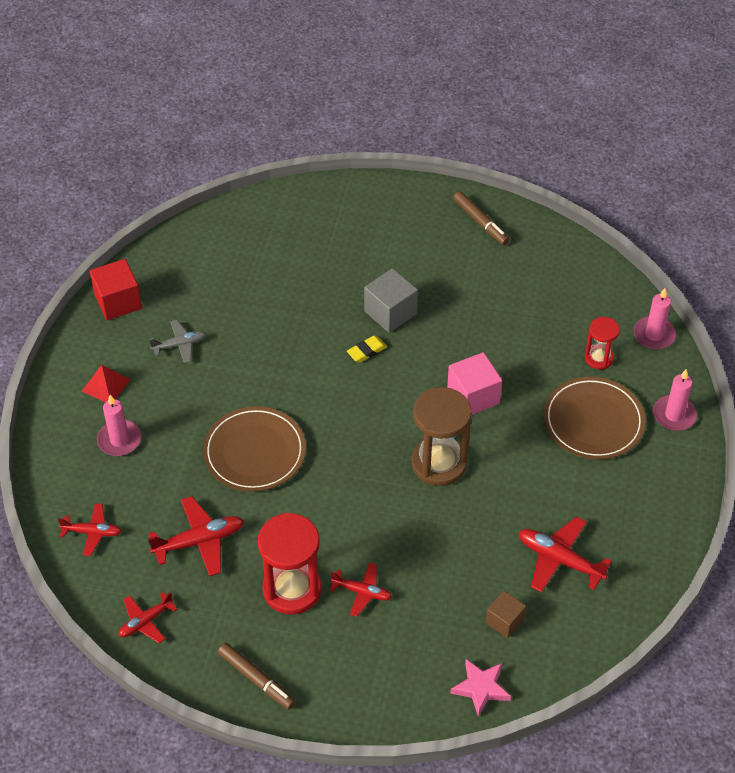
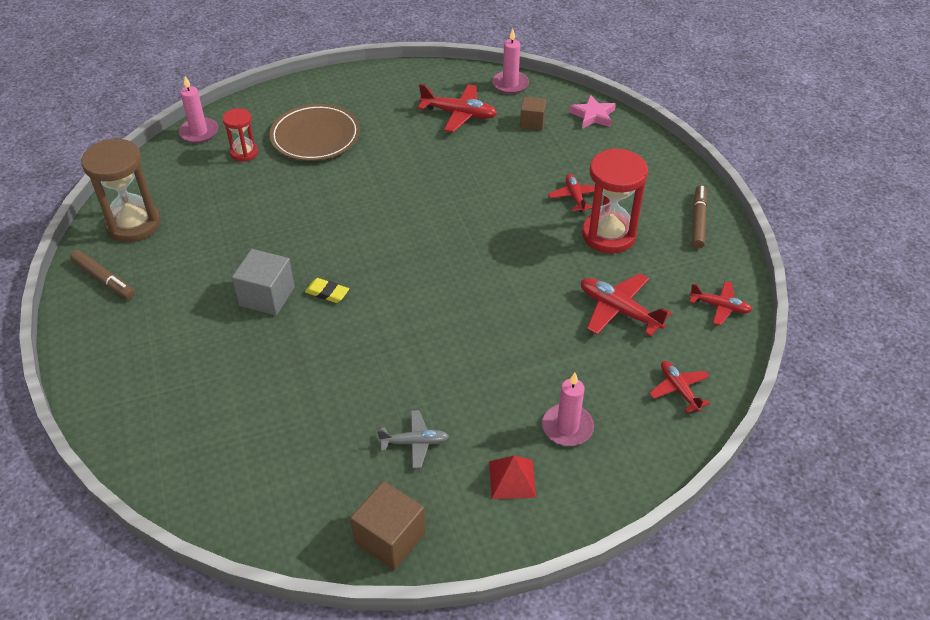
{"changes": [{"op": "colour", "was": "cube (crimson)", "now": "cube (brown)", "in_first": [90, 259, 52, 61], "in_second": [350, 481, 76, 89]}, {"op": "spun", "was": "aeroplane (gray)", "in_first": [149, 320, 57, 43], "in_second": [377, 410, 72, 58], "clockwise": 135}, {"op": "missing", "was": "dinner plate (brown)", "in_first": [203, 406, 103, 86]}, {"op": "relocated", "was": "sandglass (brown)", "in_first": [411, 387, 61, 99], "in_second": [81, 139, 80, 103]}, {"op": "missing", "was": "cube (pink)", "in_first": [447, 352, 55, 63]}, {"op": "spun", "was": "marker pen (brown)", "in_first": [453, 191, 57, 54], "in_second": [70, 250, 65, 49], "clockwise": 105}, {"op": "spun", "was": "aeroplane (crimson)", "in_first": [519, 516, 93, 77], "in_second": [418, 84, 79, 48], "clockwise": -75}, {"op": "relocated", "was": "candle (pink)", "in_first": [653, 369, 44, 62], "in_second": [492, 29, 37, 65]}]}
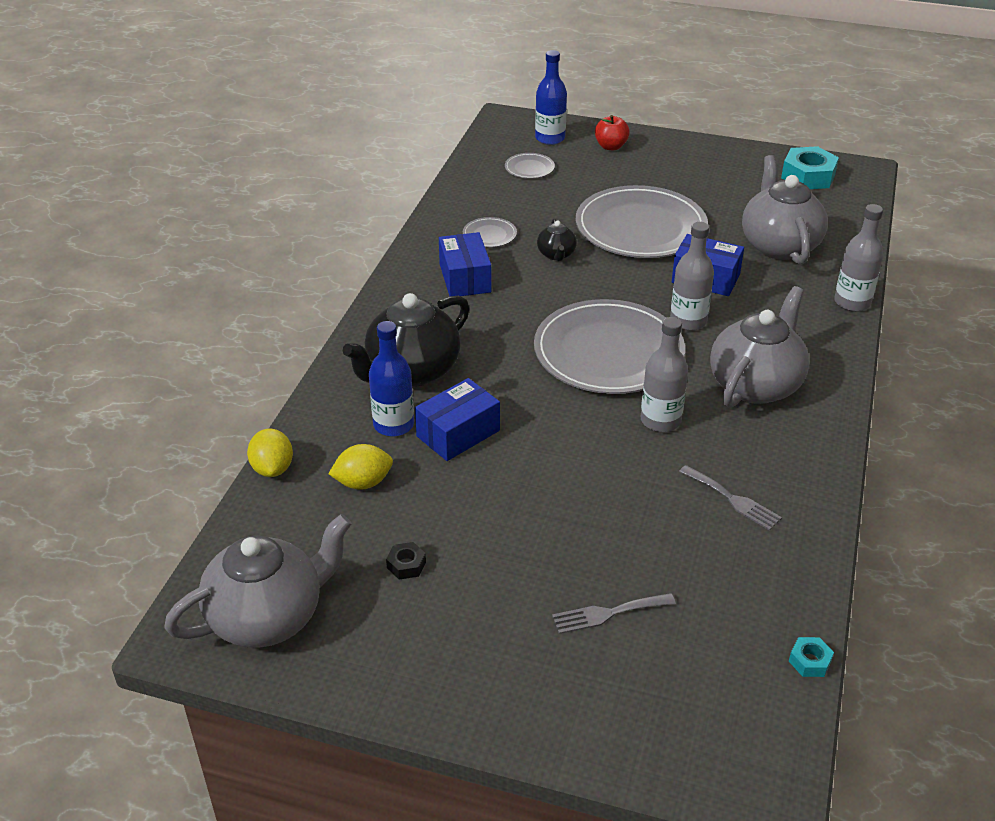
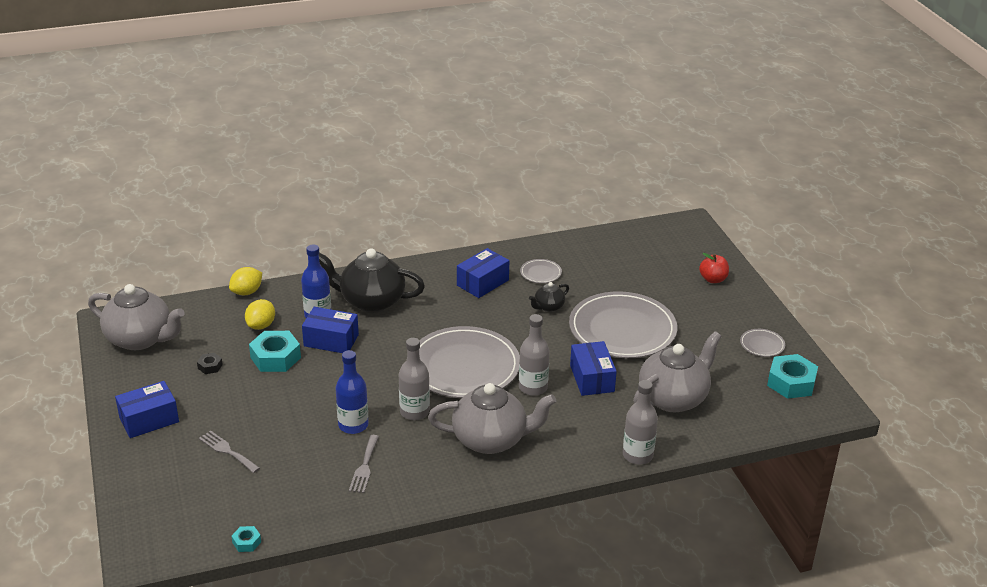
{"changes": [{"op": "spun", "was": "lemon (golden)", "in_first": [328, 444, 65, 46], "in_second": [245, 299, 30, 31], "clockwise": 75}, {"op": "relocated", "was": "dinner plate (gray)", "in_first": [505, 153, 50, 26], "in_second": [740, 329, 45, 28]}, {"op": "relocated", "was": "flask (blue)", "in_first": [535, 50, 32, 95], "in_second": [336, 350, 32, 84]}, {"op": "appeared", "now": "package (blue)", "in_second": [115, 381, 64, 57]}, {"op": "appeared", "now": "hex nut (aqua)", "in_second": [249, 331, 52, 41]}]}
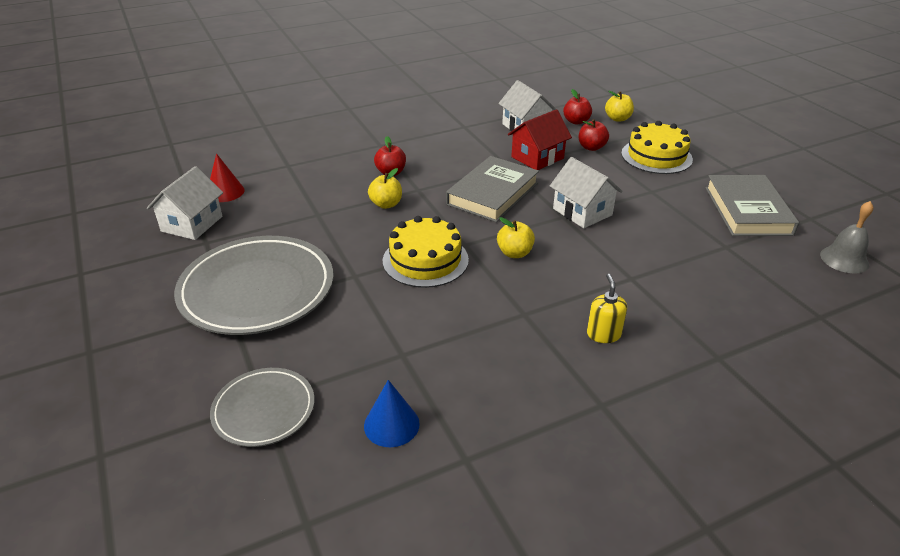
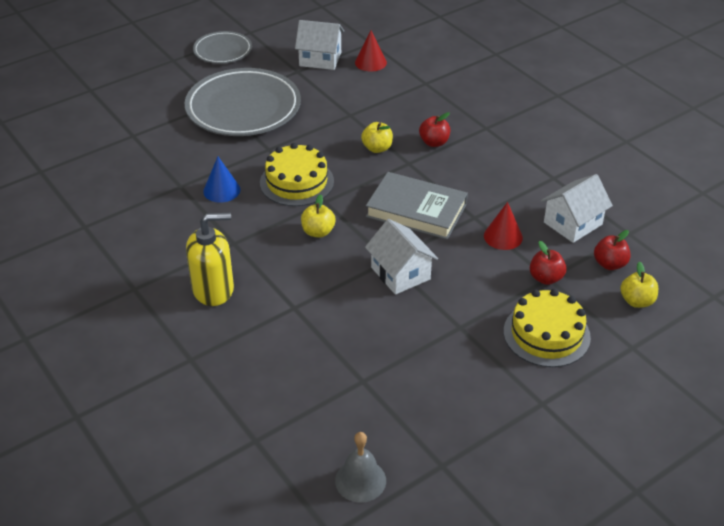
{"changes": [{"op": "relocated", "was": "dinner plate (gray)", "in_first": [210, 368, 105, 79], "in_second": [193, 31, 59, 33]}, {"op": "relocated", "was": "solid cone (blue)", "in_first": [364, 380, 56, 67], "in_second": [203, 157, 37, 46]}, {"op": "exchanged", "was": "toy house (crimson)", "now": "solid cone (crimson)", "in_first": [508, 109, 64, 61], "in_second": [484, 202, 39, 48]}, {"op": "spun", "was": "toy house (white)", "in_first": [550, 157, 73, 71], "in_second": [365, 219, 73, 76], "clockwise": -75}, {"op": "size", "was": "soap pump (golden)", "in_first": [587, 274, 40, 69], "in_second": [186, 213, 48, 93], "ratio": 1.76}, {"op": "missing", "was": "book (gray)", "in_first": [705, 175, 94, 61]}]}
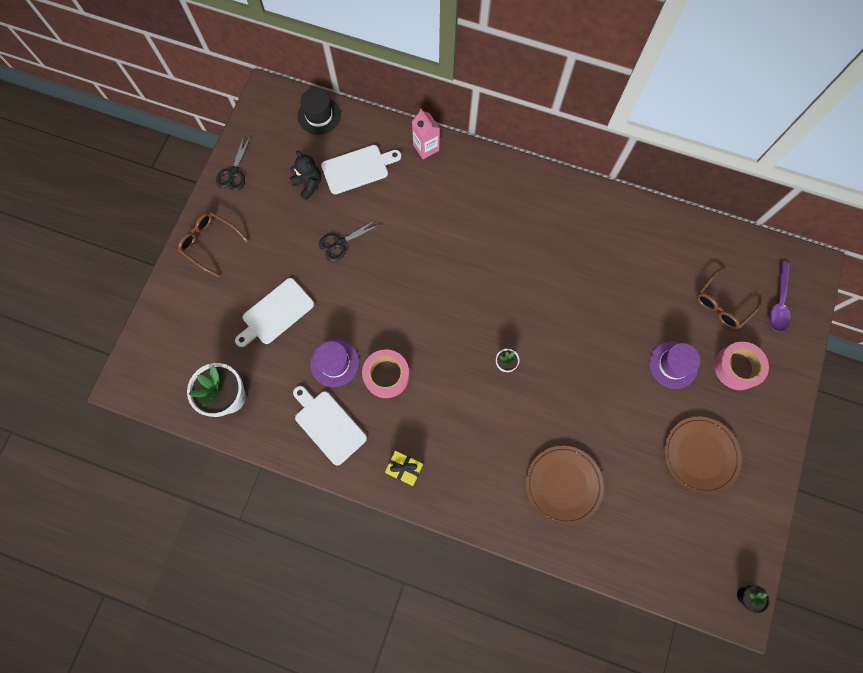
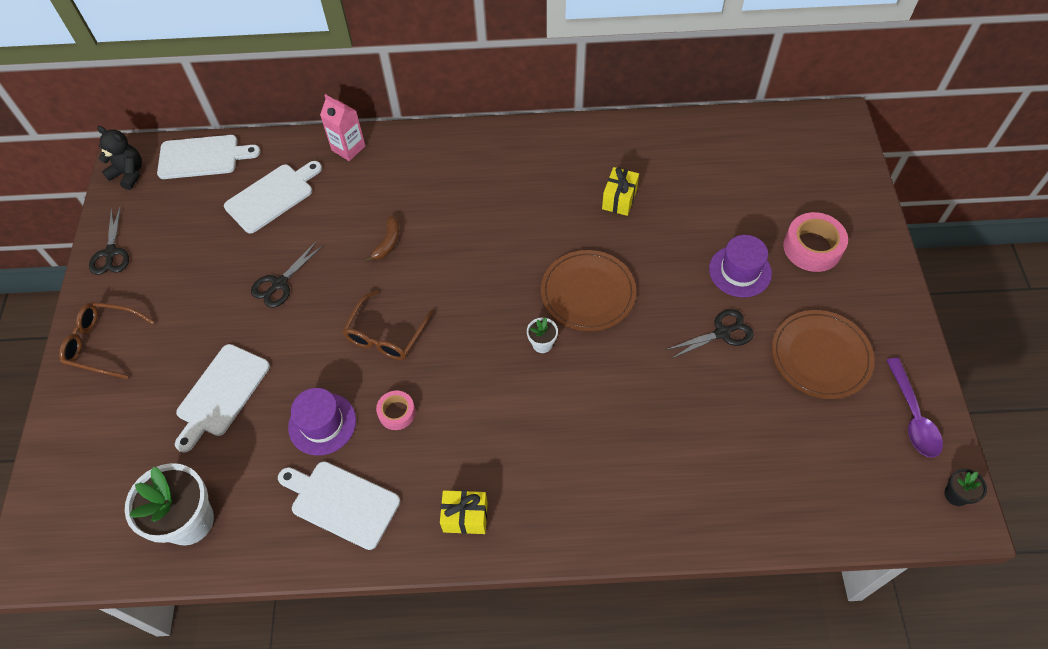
{"changes": [{"op": "relocated", "was": "teddy (ebony)", "in_first": [290, 150, 31, 50], "in_second": [97, 126, 45, 64]}, {"op": "exchanged", "was": "hat (ebony)", "now": "bread board (white)", "in_first": [298, 88, 43, 47], "in_second": [157, 135, 104, 44]}, {"op": "size", "was": "sticky tape (pink)", "in_first": [362, 349, 48, 49], "in_second": [376, 391, 39, 39], "ratio": 0.58}, {"op": "relocated", "was": "dinner plate (brown)", "in_first": [526, 446, 78, 80], "in_second": [541, 250, 95, 81]}, {"op": "relocated", "was": "glasses (brown)", "in_first": [696, 267, 66, 62], "in_second": [343, 290, 91, 70]}, {"op": "relocated", "was": "teaspoon (violet)", "in_first": [769, 261, 22, 71], "in_second": [886, 358, 57, 100]}, {"op": "appeared", "now": "toy banana (brown)", "in_second": [365, 215, 35, 47]}, {"op": "appeared", "now": "present (golden)", "in_second": [602, 167, 37, 49]}, {"op": "appeared", "now": "pair of scissors (ebony)", "in_second": [666, 309, 88, 50]}]}
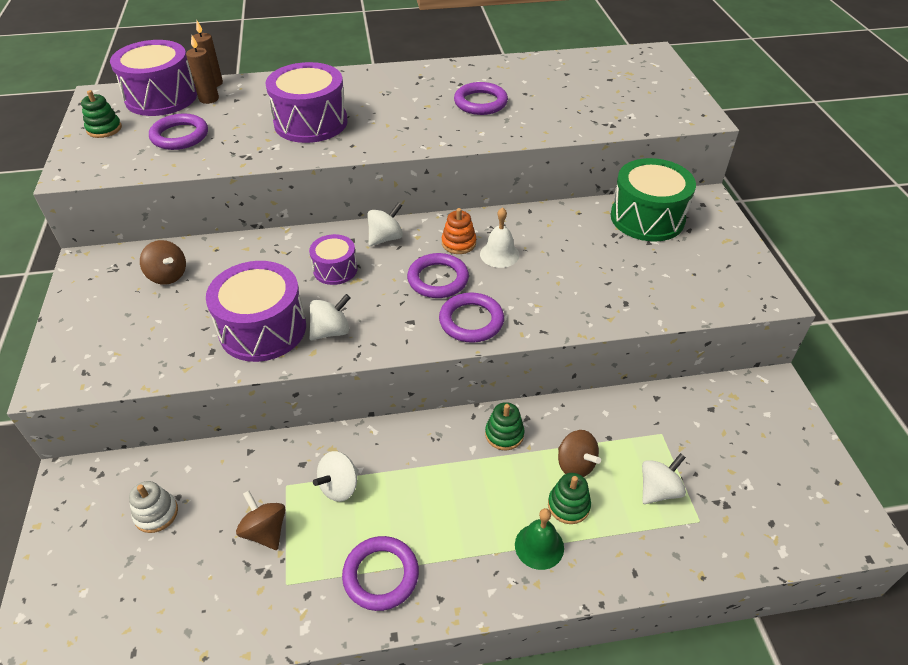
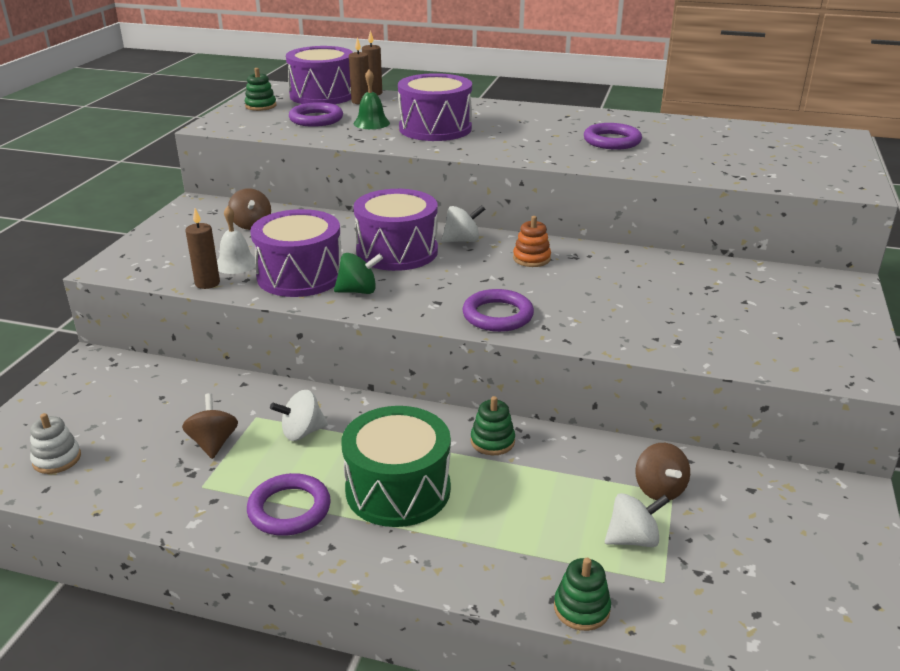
{"changes": [{"op": "relocated", "was": "ring stacker (white)", "in_first": [129, 481, 49, 52], "in_second": [30, 413, 51, 61]}, {"op": "size", "was": "snare drum (violet)", "in_first": [309, 234, 49, 51], "in_second": [354, 189, 84, 82], "ratio": 1.79}, {"op": "colour", "was": "whirligig (white)", "now": "whirligig (emerald)", "in_first": [309, 294, 41, 46], "in_second": [334, 253, 49, 41]}, {"op": "missing", "was": "torus (violet)", "in_first": [407, 253, 62, 45]}, {"op": "relocated", "was": "hand bell (white)", "in_first": [480, 207, 39, 61], "in_second": [217, 206, 38, 68]}, {"op": "relocated", "was": "hand bell (emerald)", "in_first": [515, 508, 49, 62], "in_second": [354, 69, 36, 60]}, {"op": "relocated", "was": "ring stacker (emerald)", "in_first": [548, 473, 43, 51], "in_second": [554, 558, 57, 73]}, {"op": "relocated", "was": "whirligig (brown)", "in_first": [558, 430, 43, 47], "in_second": [635, 443, 55, 57]}, {"op": "relocated", "was": "snare drum (emerald)", "in_first": [610, 158, 86, 84], "in_second": [341, 406, 110, 121]}, {"op": "appeared", "now": "candle (brown)", "in_second": [186, 208, 34, 81]}]}
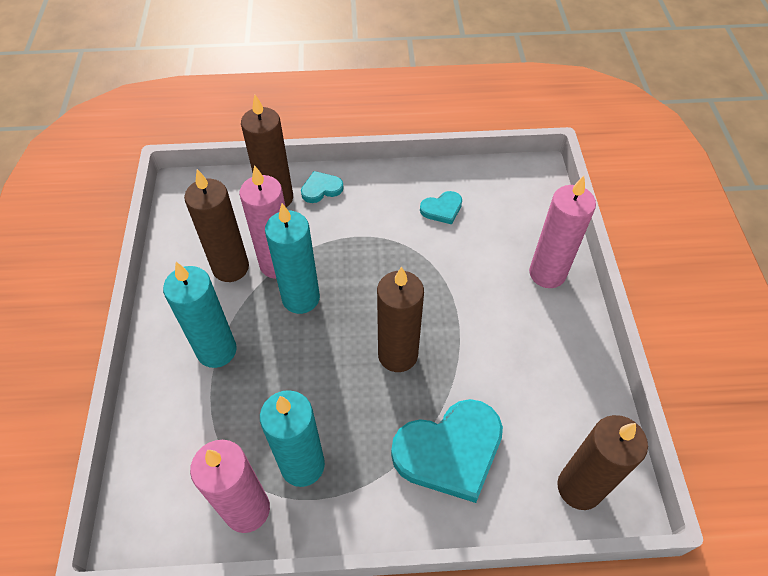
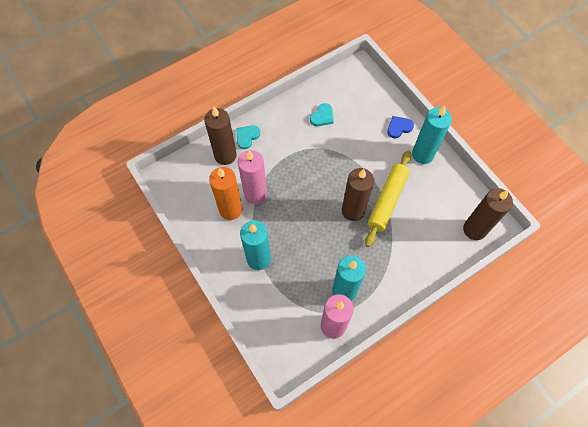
{"changes": [{"op": "colour", "was": "candle (brown)", "now": "candle (bright orange)", "in_first": [184, 169, 65, 113], "in_second": [209, 167, 33, 53]}, {"op": "relocated", "was": "candle (aqua)", "in_first": [265, 203, 55, 111], "in_second": [412, 106, 40, 58]}, {"op": "missing", "was": "love heart (aqua)", "in_first": [391, 399, 112, 104]}, {"op": "exchanged", "was": "candle (pink)", "now": "love heart (blue)", "in_first": [529, 176, 67, 112], "in_second": [387, 116, 27, 22]}, {"op": "appeared", "now": "rolling pin (golden)", "in_second": [365, 150, 46, 97]}]}
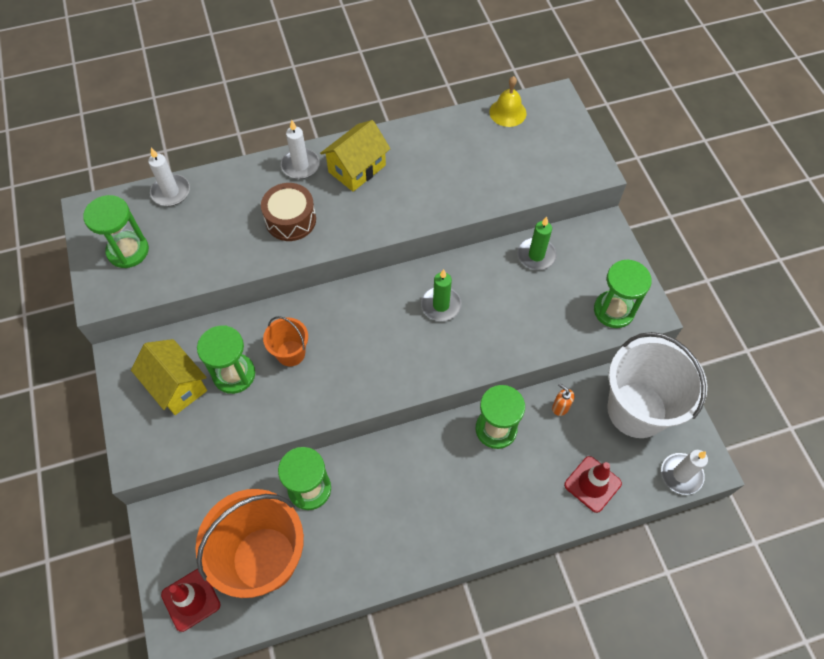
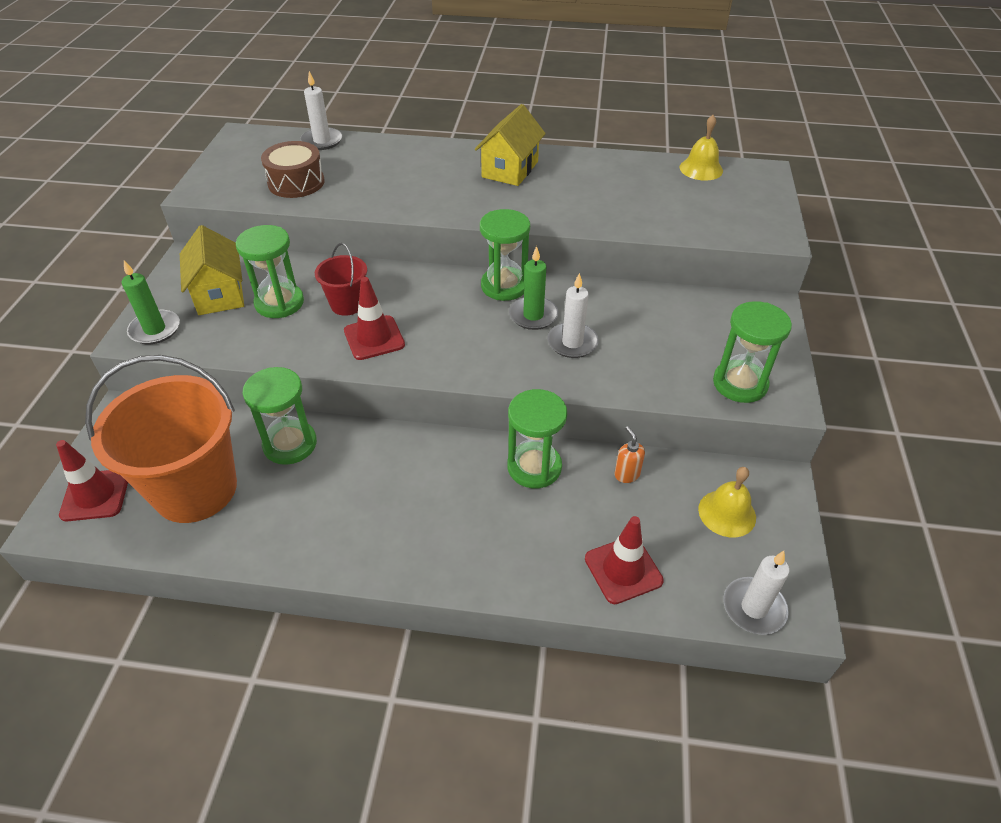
{"changes": [{"op": "relocated", "was": "sandglass (emerald)", "in_first": [83, 195, 66, 73], "in_second": [480, 209, 50, 92]}, {"op": "relocated", "was": "snare drum (brown)", "in_first": [261, 183, 55, 58], "in_second": [261, 141, 64, 57]}, {"op": "colour", "was": "pail (bright orange)", "now": "pail (crimson)", "in_first": [263, 316, 45, 51], "in_second": [315, 243, 52, 73]}, {"op": "relocated", "was": "candle (white)", "in_first": [281, 120, 39, 59], "in_second": [547, 273, 52, 85]}, {"op": "spun", "was": "toy house (golden)", "in_first": [320, 120, 70, 72], "in_second": [475, 104, 71, 82], "clockwise": -45}, {"op": "relocated", "was": "candle (emerald)", "in_first": [517, 217, 40, 53], "in_second": [122, 260, 58, 84]}, {"op": "exchanged", "was": "pail (white)", "now": "hand bell (golden)", "in_first": [607, 332, 100, 106], "in_second": [698, 467, 58, 70]}, {"op": "appeared", "now": "road cone (crimson)", "in_second": [344, 277, 61, 83]}]}
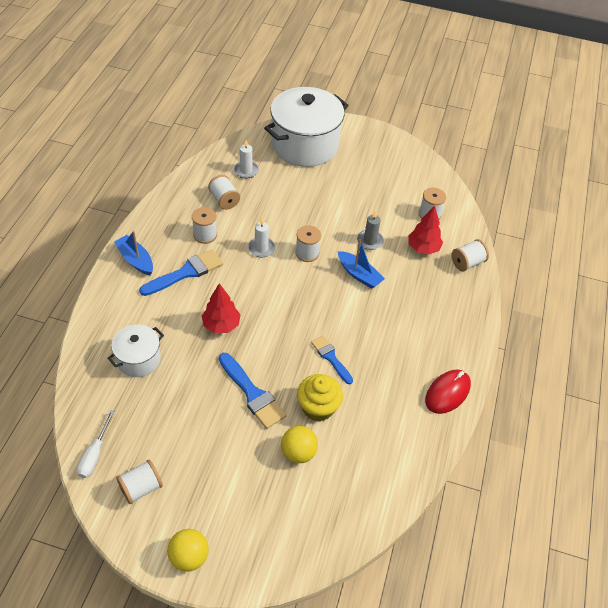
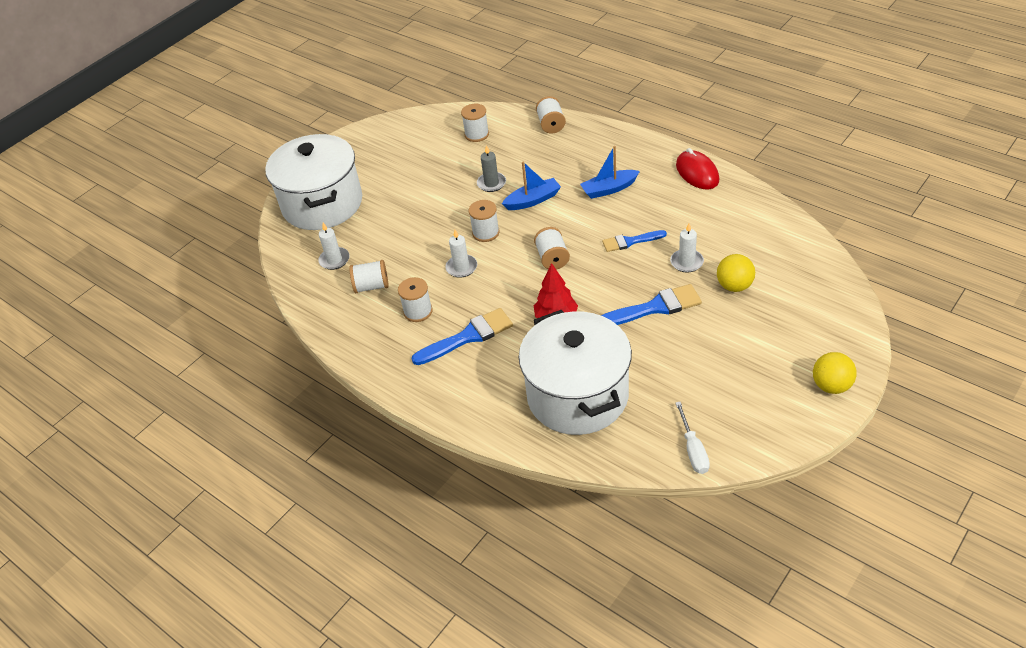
{"changes": [{"op": "spun", "was": "flat screwdriver (white)", "in_first": [77, 410, 38, 68], "in_second": [675, 402, 35, 72], "clockwise": 45}, {"op": "size", "was": "pot (white)", "in_first": [108, 325, 56, 52], "in_second": [519, 310, 113, 125], "ratio": 1.96}, {"op": "relocated", "was": "sailboat (blue)", "in_first": [114, 231, 39, 44], "in_second": [580, 146, 60, 53]}, {"op": "relocated", "was": "spool (white)", "in_first": [116, 460, 47, 44], "in_second": [534, 227, 36, 42]}, {"op": "spun", "was": "paintbrush (blue)", "in_first": [139, 249, 84, 47], "in_second": [412, 308, 101, 57], "clockwise": 75}, {"op": "exchanged", "was": "muffin (golden)", "now": "candle (white)", "in_first": [297, 374, 46, 47], "in_second": [670, 223, 34, 49]}, {"op": "missing", "was": "fir tree (crimson)", "in_first": [408, 206, 35, 48]}]}
